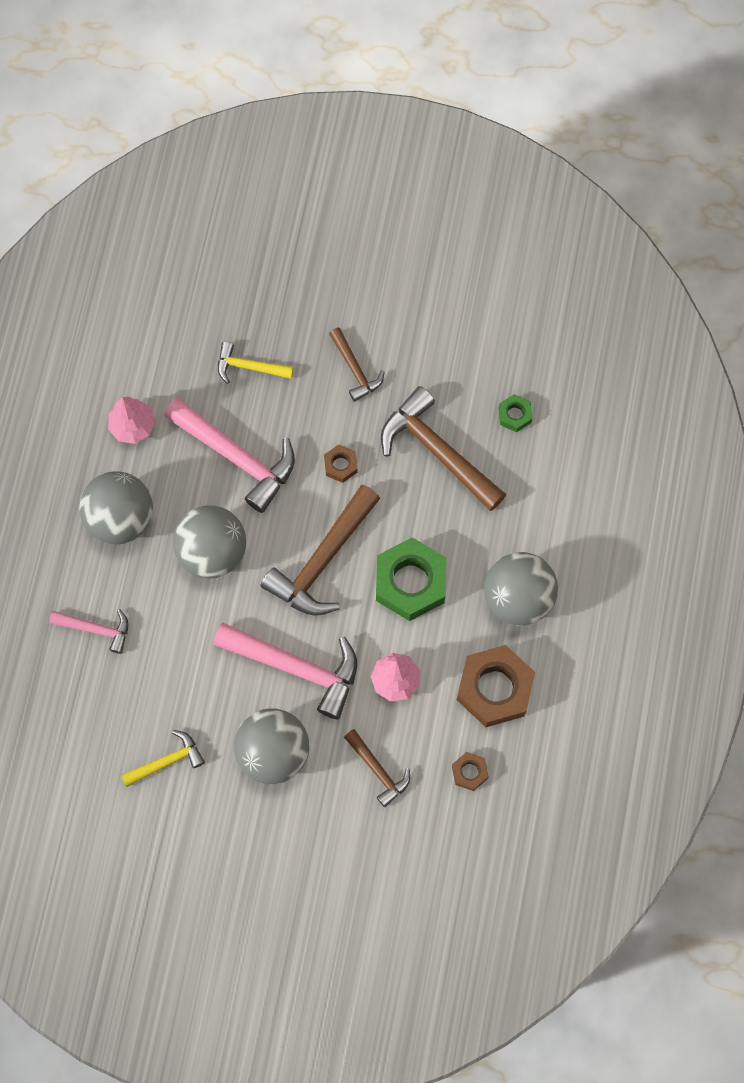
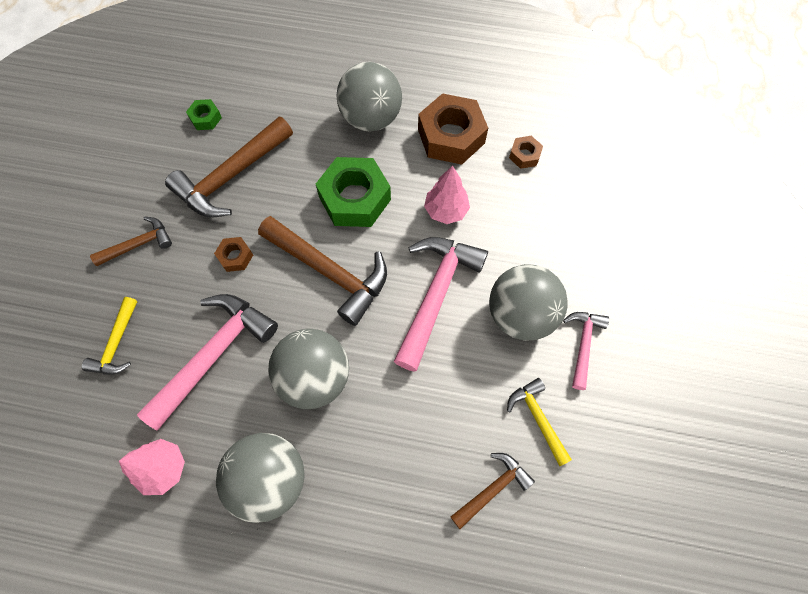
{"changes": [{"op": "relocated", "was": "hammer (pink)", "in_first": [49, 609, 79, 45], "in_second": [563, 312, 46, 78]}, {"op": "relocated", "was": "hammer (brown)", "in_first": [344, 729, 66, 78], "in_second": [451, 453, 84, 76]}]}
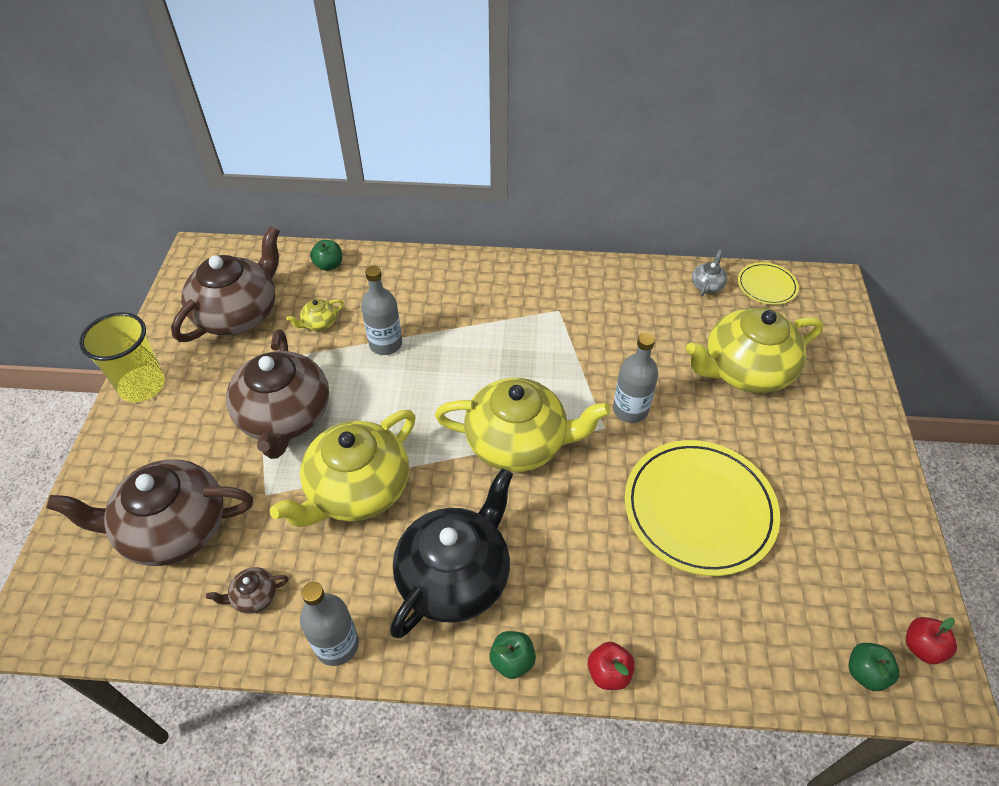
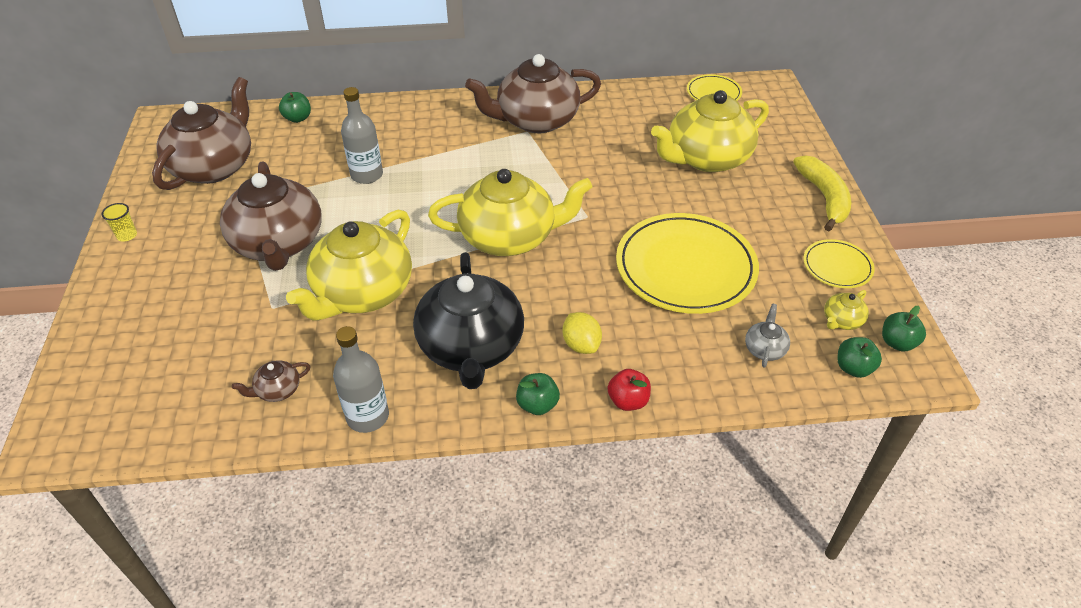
{"changes": [{"op": "relocated", "was": "tea pot (brown)", "in_first": [46, 460, 207, 106], "in_second": [465, 54, 136, 79]}, {"op": "size", "was": "beaker (golden)", "in_first": [79, 312, 86, 90], "in_second": [102, 203, 35, 39], "ratio": 0.43}, {"op": "relocated", "was": "tea pot (golden)", "in_first": [286, 299, 58, 32], "in_second": [824, 290, 45, 40]}, {"op": "spun", "was": "tea pot (ebony)", "in_first": [390, 468, 123, 170], "in_second": [413, 252, 111, 137], "clockwise": 150}, {"op": "missing", "was": "flask (gray)", "in_first": [613, 333, 45, 90]}, {"op": "relocated", "was": "tea pot (gray)", "in_first": [692, 250, 35, 46], "in_second": [745, 304, 45, 64]}, {"op": "colour", "was": "toy apple (crimson)", "now": "toy apple (emerald)", "in_first": [906, 617, 51, 47], "in_second": [882, 306, 44, 45]}, {"op": "appeared", "now": "lemon (golden)", "in_second": [563, 312, 39, 42]}, {"op": "appeared", "now": "toy banana (golden)", "in_second": [793, 155, 58, 76]}, {"op": "appeared", "now": "dinner plate (golden)", "in_second": [803, 239, 72, 49]}]}
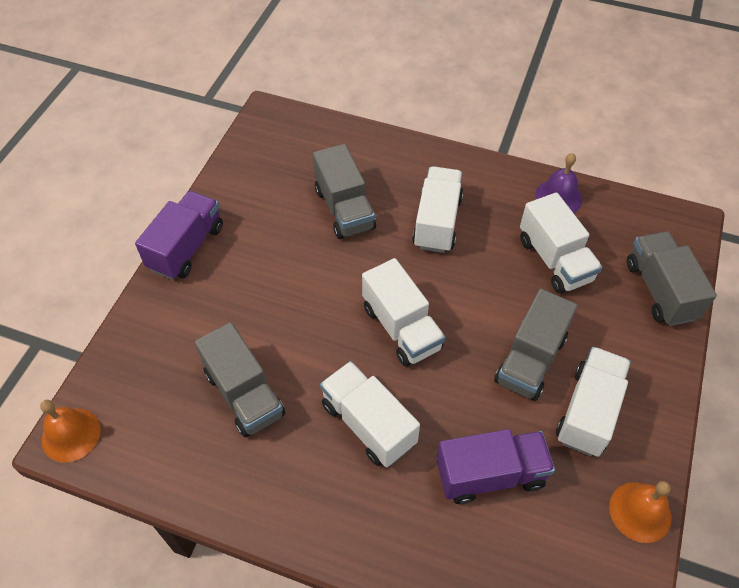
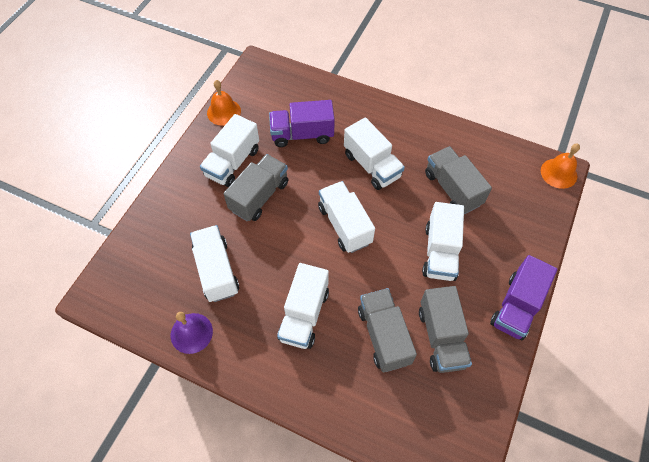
{"changes": [{"op": "relocated", "was": "truck (gray)", "in_first": [627, 231, 90, 95], "in_second": [419, 286, 53, 87]}, {"op": "appeared", "now": "truck (white)", "in_second": [422, 202, 42, 79]}]}
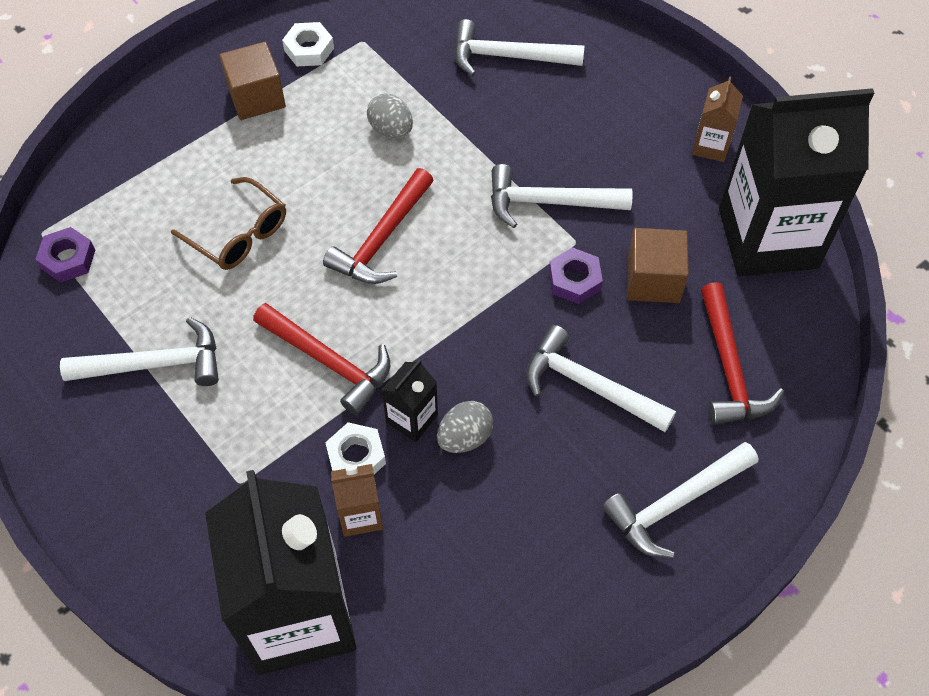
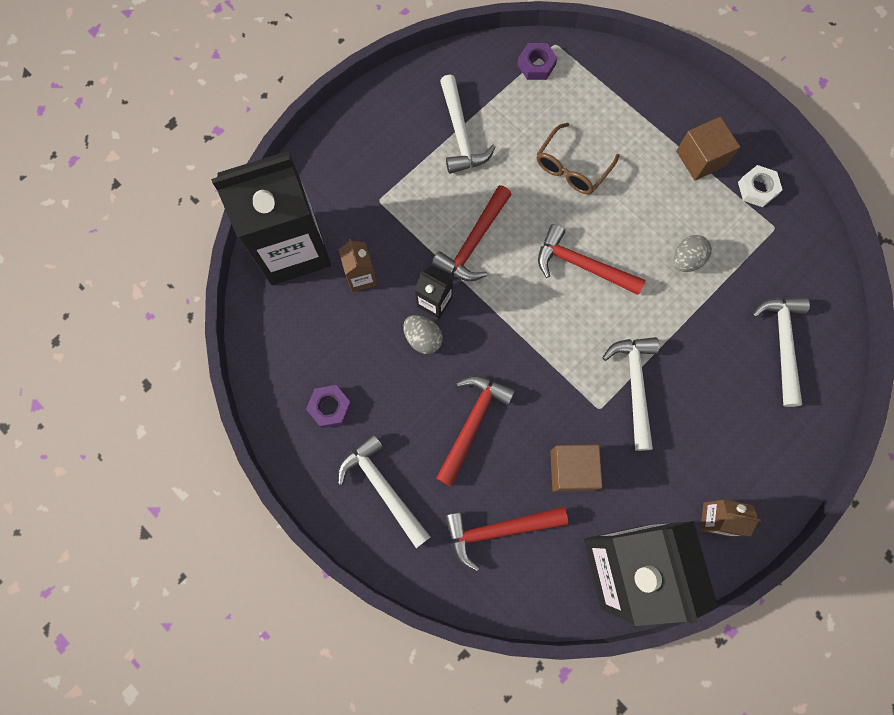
{"changes": [{"op": "missing", "was": "hex nut (white)", "in_first": [325, 422, 61, 52]}, {"op": "colour", "was": "hammer (white)", "now": "hammer (crimson)", "in_first": [526, 325, 150, 107], "in_second": [436, 375, 79, 111]}, {"op": "relocated", "was": "hex nut (violet)", "in_first": [549, 247, 54, 57], "in_second": [306, 385, 46, 43]}]}
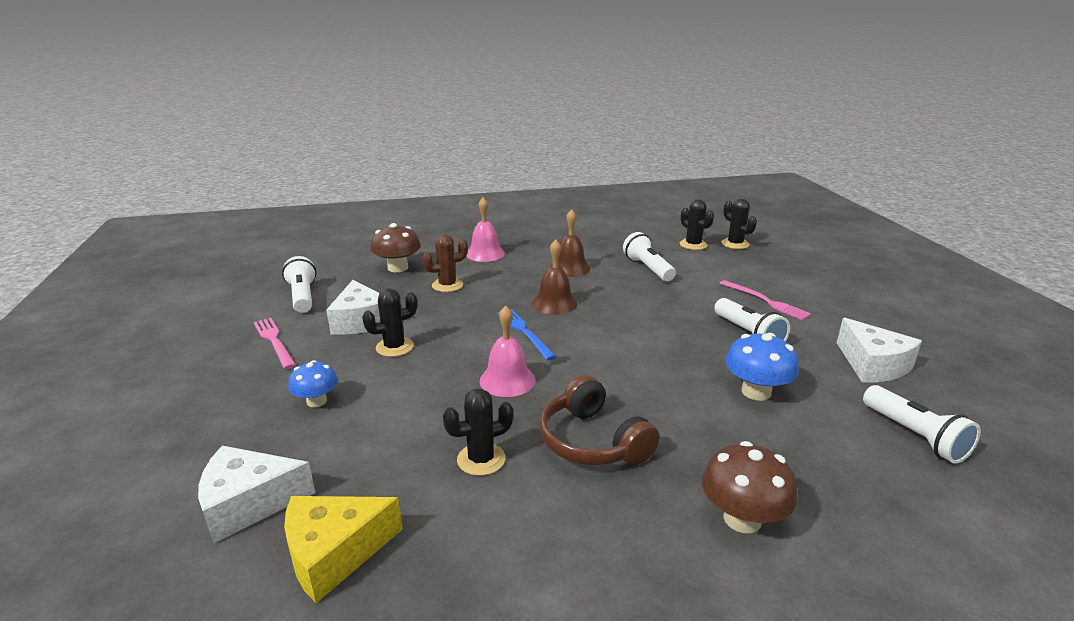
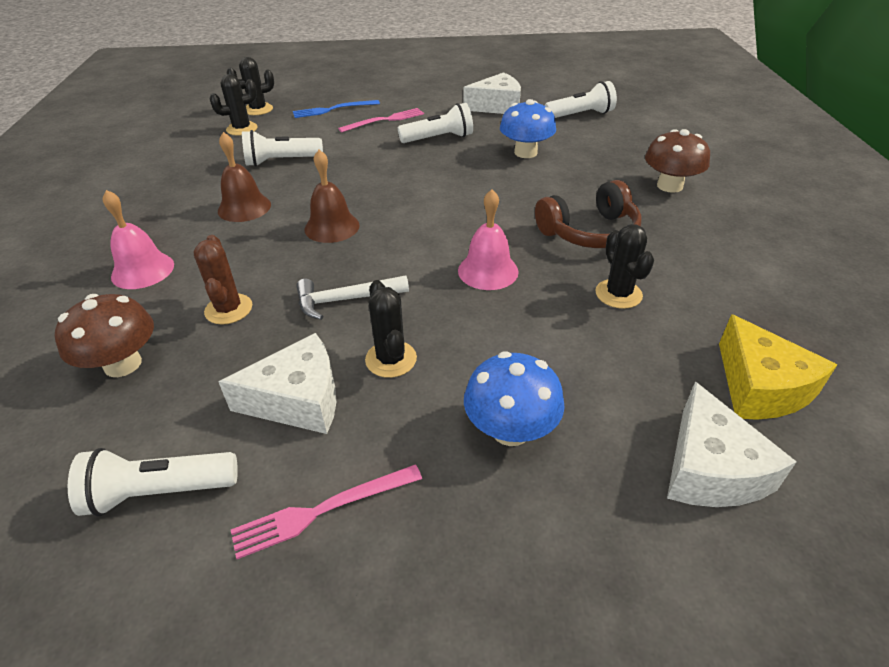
{"changes": [{"op": "size", "was": "mushroom (blue)", "in_first": [289, 360, 49, 47], "in_second": [464, 351, 101, 95], "ratio": 1.5}, {"op": "relocated", "was": "table fork (blue)", "in_first": [497, 309, 59, 51], "in_second": [293, 100, 87, 18]}, {"op": "appeared", "now": "hammer (white)", "in_second": [296, 275, 113, 45]}]}
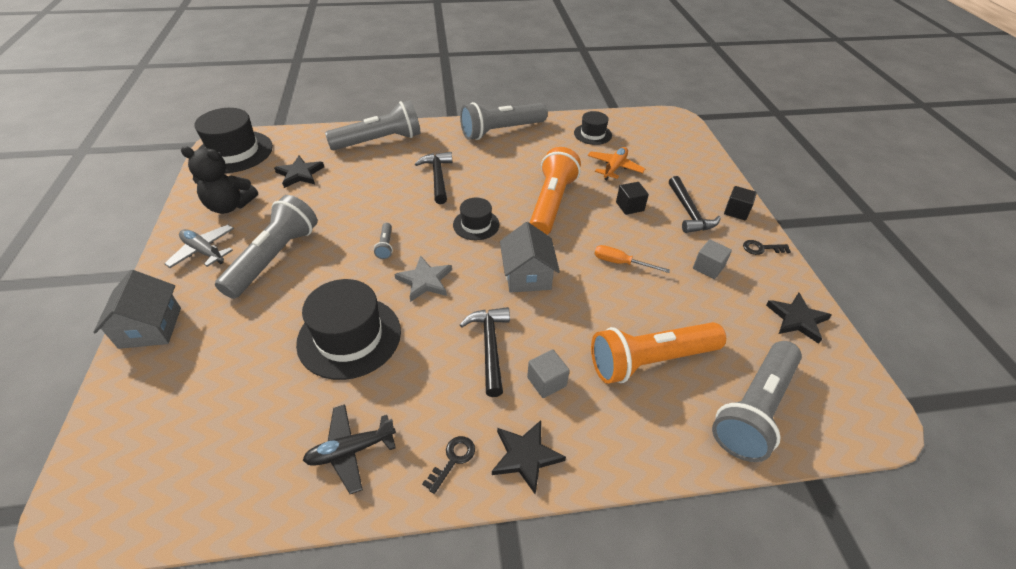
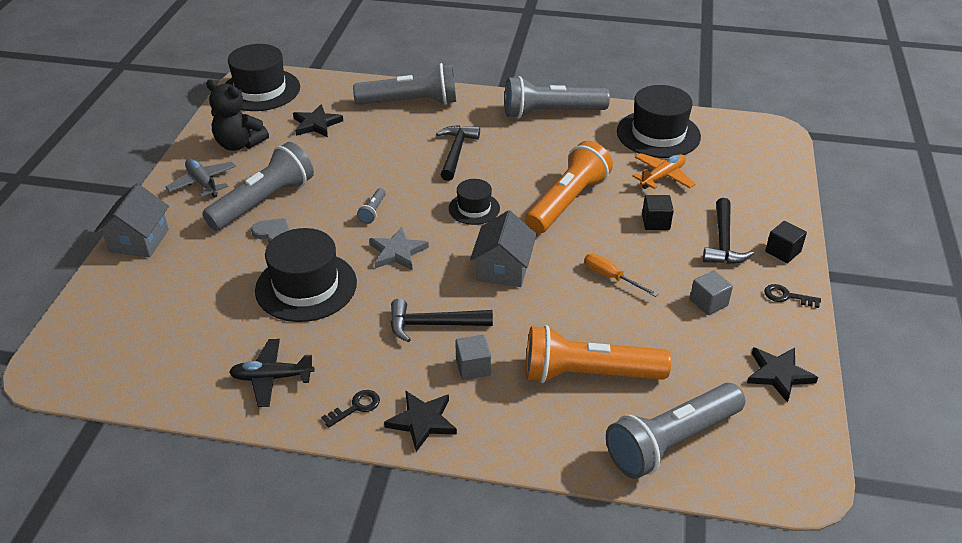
{"changes": [{"op": "spun", "was": "hammer (ebony)", "in_first": [460, 307, 50, 90], "in_second": [391, 299, 102, 43], "clockwise": -105}, {"op": "size", "was": "hat (ebony)", "in_first": [574, 111, 38, 34], "in_second": [617, 85, 84, 73], "ratio": 1.79}, {"op": "appeared", "now": "love heart (gray)", "in_second": [251, 218, 38, 25]}]}
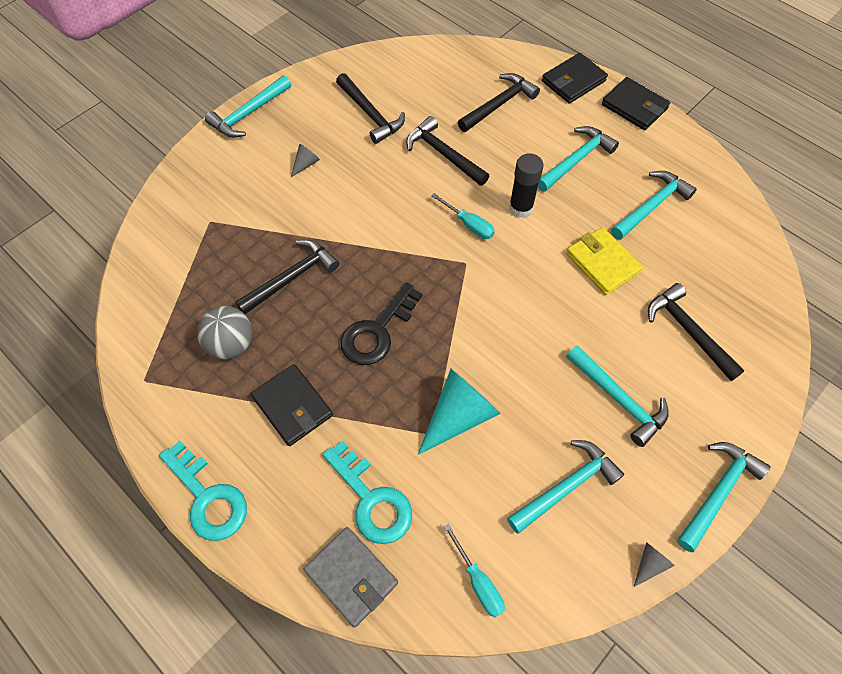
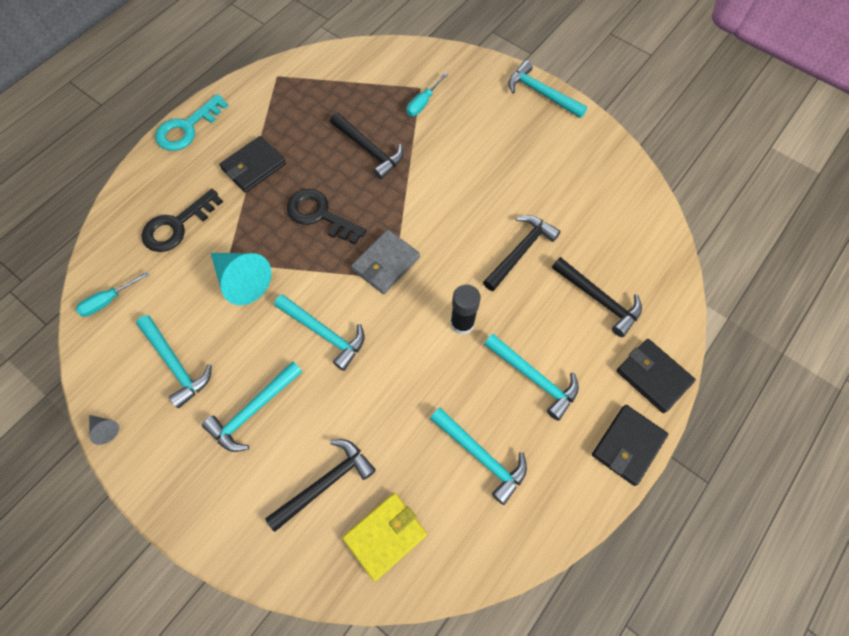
{"changes": [{"op": "missing", "was": "sphere (gray)", "in_first": [197, 306, 55, 53]}, {"op": "missing", "was": "solid cone (gray)", "in_first": [291, 144, 29, 33]}, {"op": "relocated", "was": "billfold (gray)", "in_first": [303, 527, 95, 101], "in_second": [351, 229, 69, 65]}, {"op": "colour", "was": "key (aqua)", "now": "key (ebony)", "in_first": [323, 441, 89, 103], "in_second": [142, 189, 81, 63]}, {"op": "missing", "was": "hammer (ebony)", "in_first": [336, 73, 69, 71]}, {"op": "relocated", "was": "flat screwdriver (aqua)", "in_first": [431, 193, 64, 46], "in_second": [406, 73, 42, 43]}, {"op": "relocated", "was": "billfold (golden)", "in_first": [566, 227, 77, 68], "in_second": [343, 493, 84, 88]}, {"op": "relocated", "was": "hammer (aqua)", "in_first": [677, 442, 94, 110], "in_second": [274, 294, 90, 77]}]}
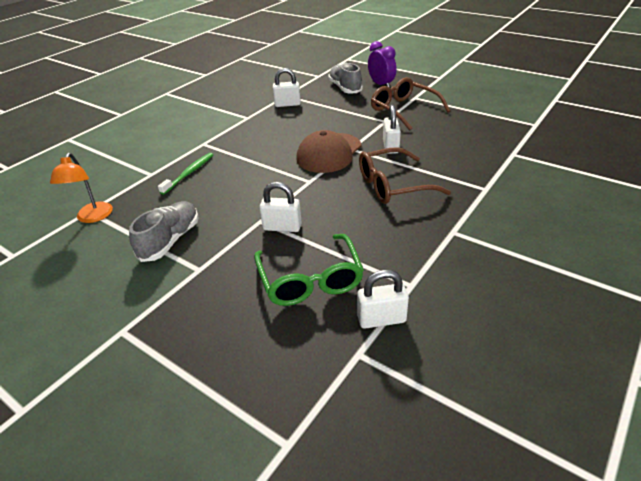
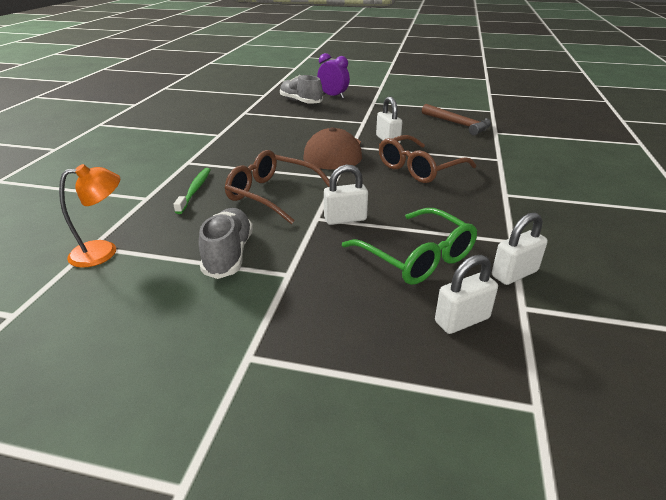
{"changes": [{"op": "spun", "was": "desk lamp (bright orange)", "in_first": [50, 153, 63, 70], "in_second": [59, 164, 61, 104], "clockwise": -90}, {"op": "relocated", "was": "padlock (white)", "in_first": [273, 68, 28, 39], "in_second": [435, 255, 63, 79]}, {"op": "relocated", "was": "glasses (brown)", "in_first": [371, 77, 79, 53], "in_second": [225, 150, 105, 74]}, {"op": "appeared", "now": "hammer (brown)", "in_second": [422, 104, 69, 31]}]}
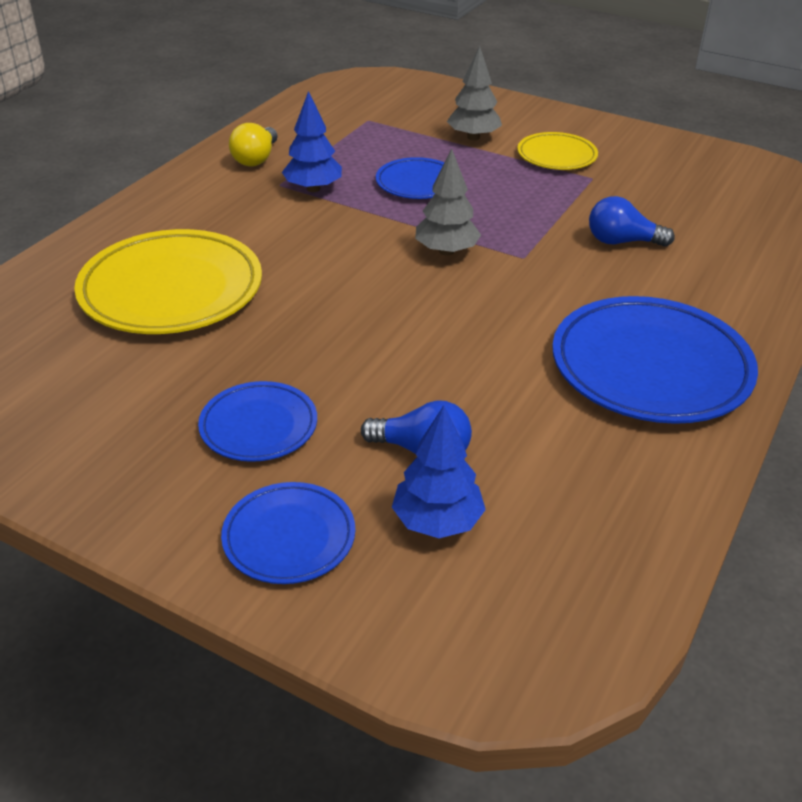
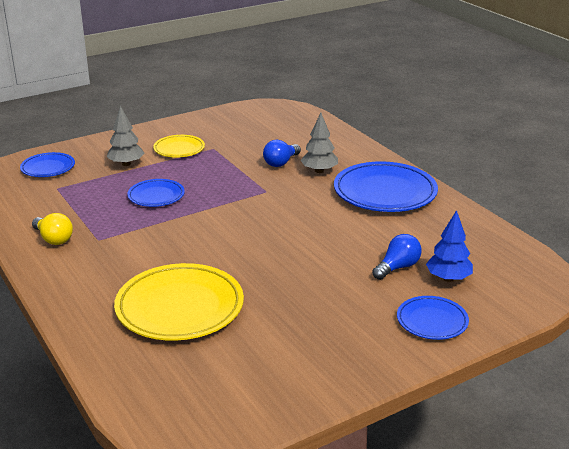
{"changes": [{"op": "relocated", "was": "dinner plate (blue)", "in_first": [198, 381, 119, 81], "in_second": [20, 152, 55, 25]}, {"op": "missing", "was": "fir tree (blue)", "in_first": [282, 91, 60, 101]}, {"op": "relocated", "was": "fir tree (gray)", "in_first": [415, 149, 66, 107], "in_second": [300, 113, 38, 60]}]}
